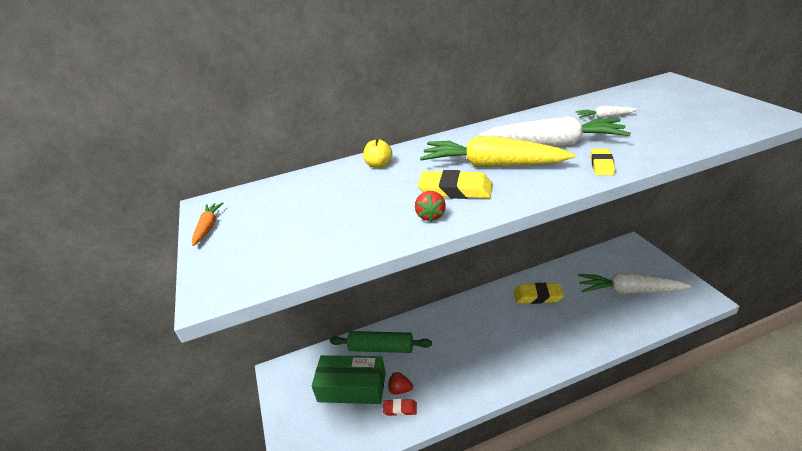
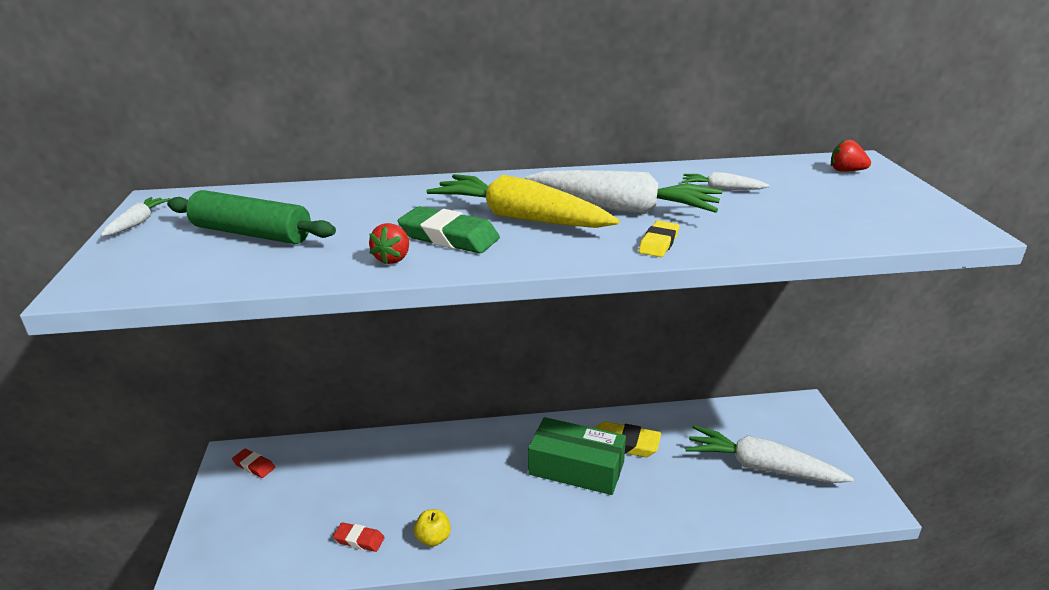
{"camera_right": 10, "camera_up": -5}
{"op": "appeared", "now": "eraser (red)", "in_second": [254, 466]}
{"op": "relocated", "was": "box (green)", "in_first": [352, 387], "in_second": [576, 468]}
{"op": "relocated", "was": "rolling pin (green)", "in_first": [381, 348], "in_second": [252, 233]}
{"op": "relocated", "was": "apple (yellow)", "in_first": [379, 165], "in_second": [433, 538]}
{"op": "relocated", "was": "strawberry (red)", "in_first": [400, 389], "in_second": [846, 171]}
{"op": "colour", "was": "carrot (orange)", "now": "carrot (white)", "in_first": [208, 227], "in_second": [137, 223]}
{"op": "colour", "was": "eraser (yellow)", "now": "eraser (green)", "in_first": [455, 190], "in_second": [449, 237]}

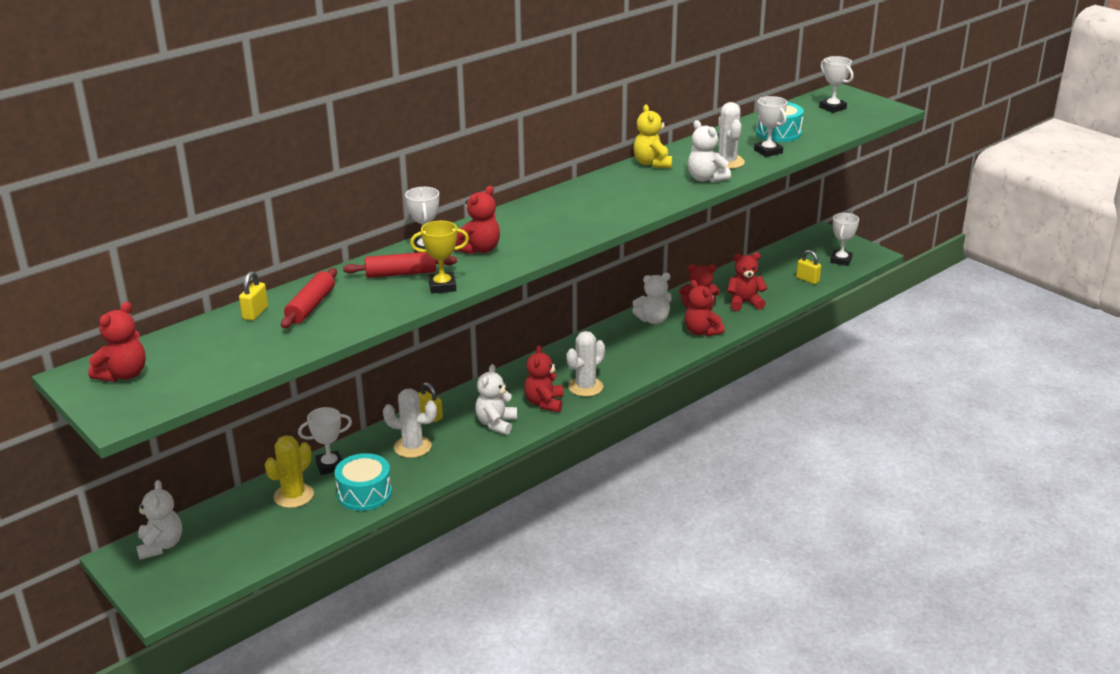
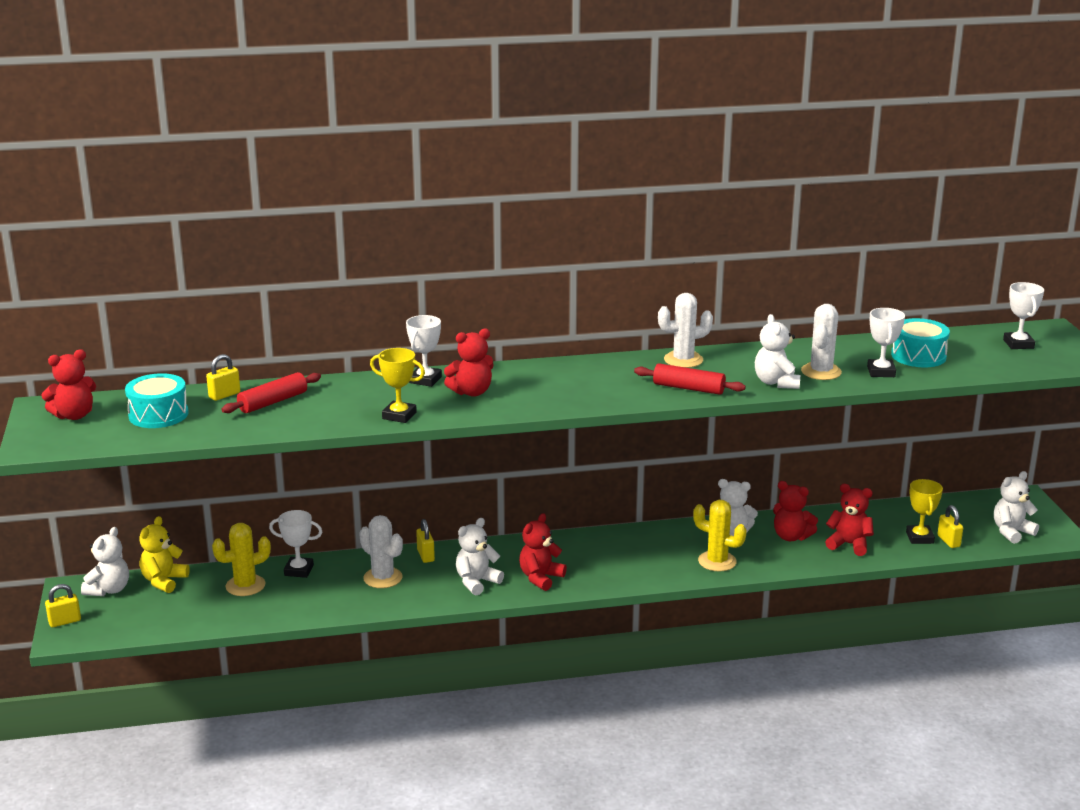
{"camera_right": 30, "camera_up": -5}
{"op": "missing", "was": "teddy bear (red)", "in_first": [701, 332]}
{"op": "appeared", "now": "padlock (yellow)", "in_second": [65, 621]}
{"op": "appeared", "now": "cactus (yellow)", "in_second": [717, 561]}
{"op": "appeared", "now": "trophy (yellow)", "in_second": [919, 537]}
{"op": "relocated", "was": "drum (turquoise)", "in_first": [364, 493], "in_second": [158, 414]}
{"op": "relocated", "was": "rolling pin (red)", "in_first": [401, 273], "in_second": [688, 388]}
{"op": "relocated", "was": "cactus (white)", "in_first": [585, 387], "in_second": [683, 360]}
{"op": "relocated", "was": "teddy bear (yellow)", "in_first": [652, 163], "in_second": [164, 581]}
{"op": "exchanged", "was": "trophy (white)", "now": "teddy bear (white)", "in_first": [841, 260], "in_second": [1011, 532]}

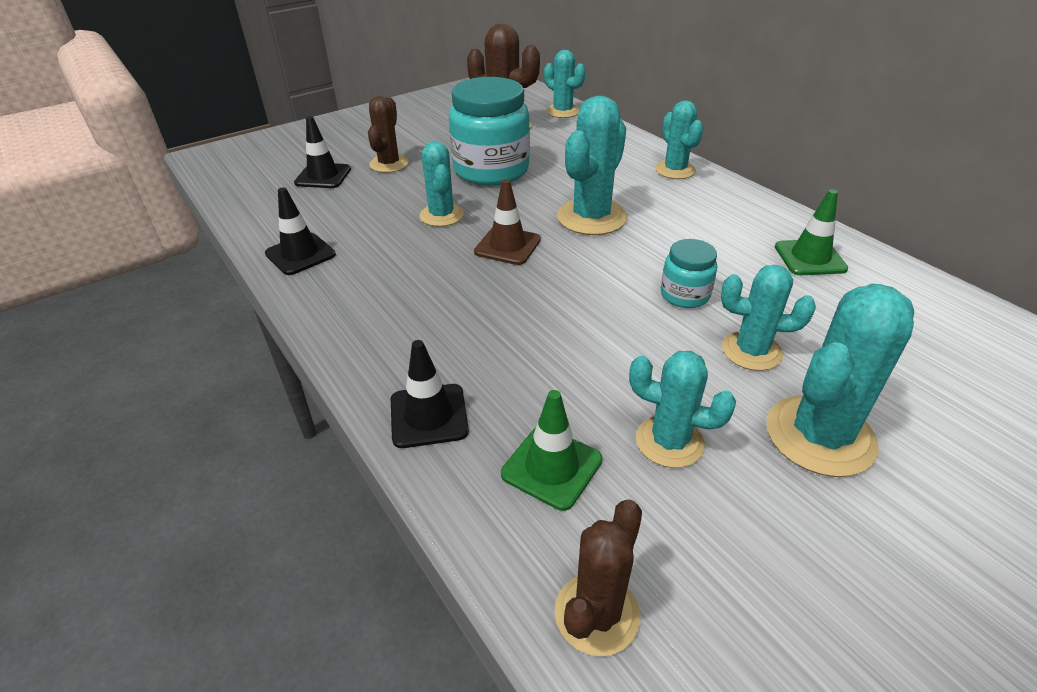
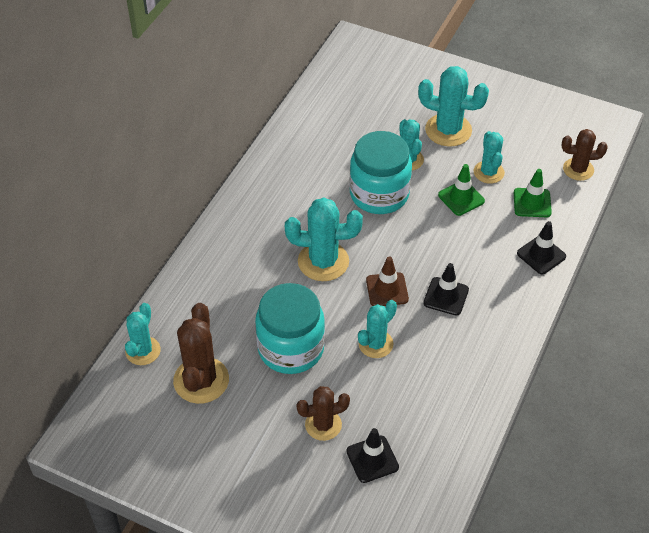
{"camera_right": -120, "camera_up": 10}
{"op": "missing", "was": "cactus (turquoise)", "in_first": [675, 170]}
{"op": "relocated", "was": "traffic cone (black)", "in_first": [300, 254], "in_second": [446, 296]}
{"op": "relocated", "was": "traffic cone (green)", "in_first": [810, 258], "in_second": [461, 198]}
{"op": "size", "was": "jar (turquoise)", "in_first": [684, 295], "in_second": [379, 194], "ratio": 2.03}

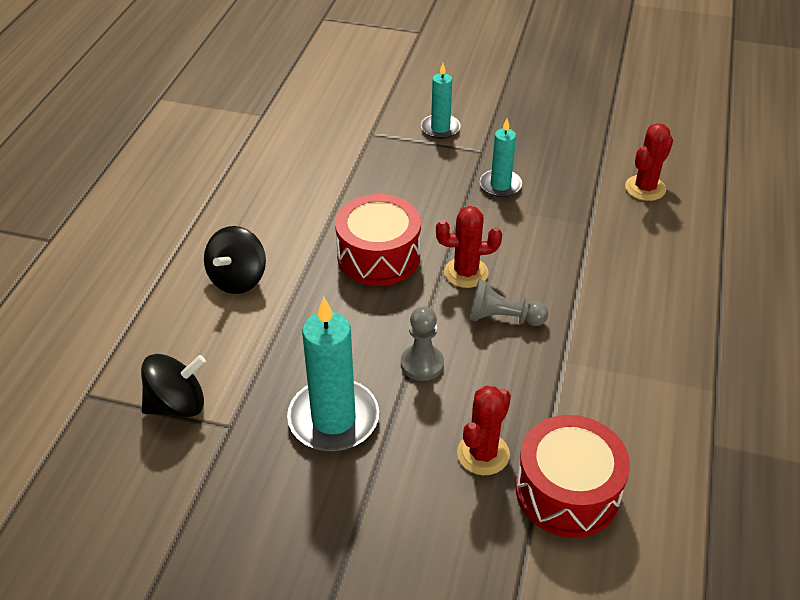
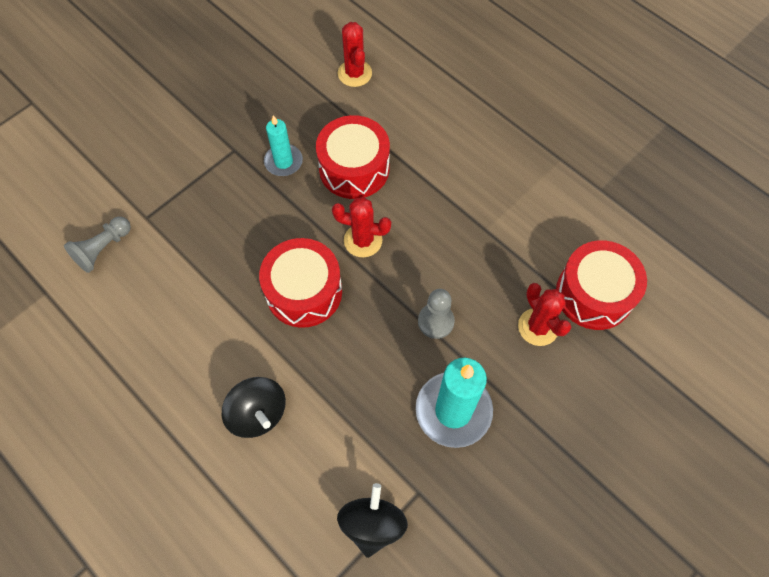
{"camera_right": -60, "camera_up": 20}
{"op": "missing", "was": "candle (turquoise)", "in_first": [440, 128]}
{"op": "appeared", "now": "drum (red)", "in_second": [354, 168]}
{"op": "relocated", "was": "pawn (grey)", "in_first": [503, 318], "in_second": [103, 249]}
{"op": "spun", "was": "cactus (red)", "in_first": [466, 273], "in_second": [363, 240], "clockwise": 75}

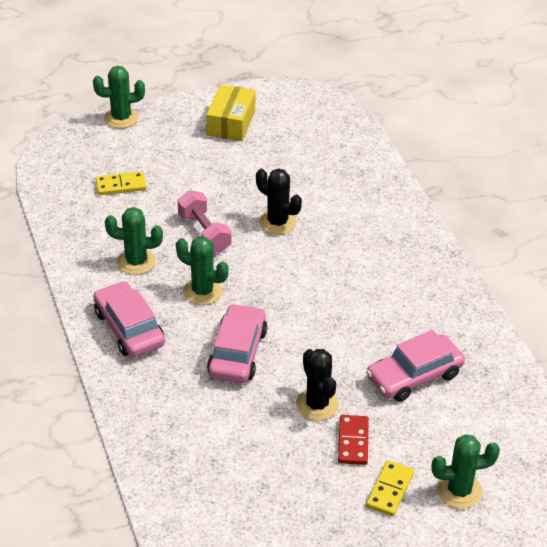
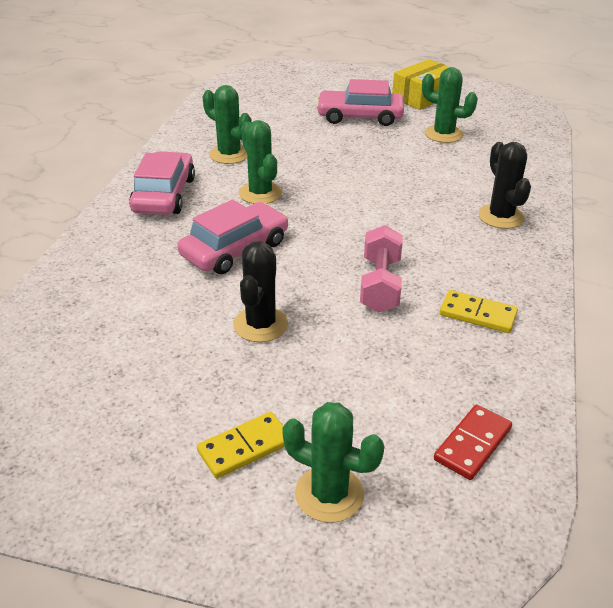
{"camera_right": 35, "camera_up": -5}
{"op": "relocated", "was": "cactus (green)", "in_first": [121, 118], "in_second": [443, 134]}
{"op": "relocated", "was": "domino (yellow)", "in_first": [121, 185], "in_second": [478, 314]}
{"op": "relocated", "was": "dumbbell (pink)", "in_first": [204, 233], "in_second": [380, 285]}
{"op": "relocated", "was": "cactus (black)", "in_first": [277, 222], "in_second": [501, 217]}
{"op": "relocated", "was": "domino (red)", "in_first": [353, 441], "in_second": [472, 444]}
{"op": "relocated", "was": "car (pink)", "in_first": [414, 376], "in_second": [360, 117]}

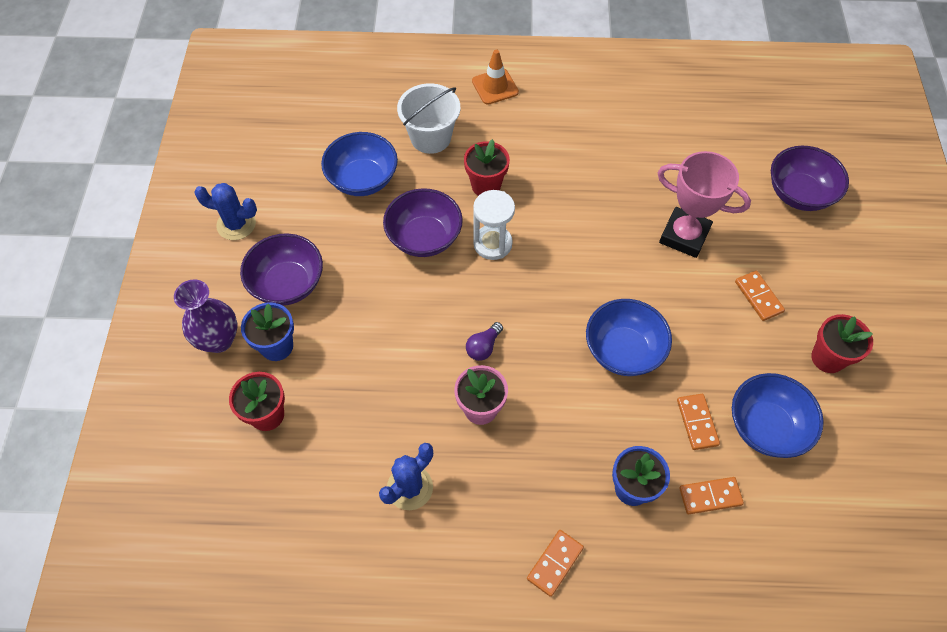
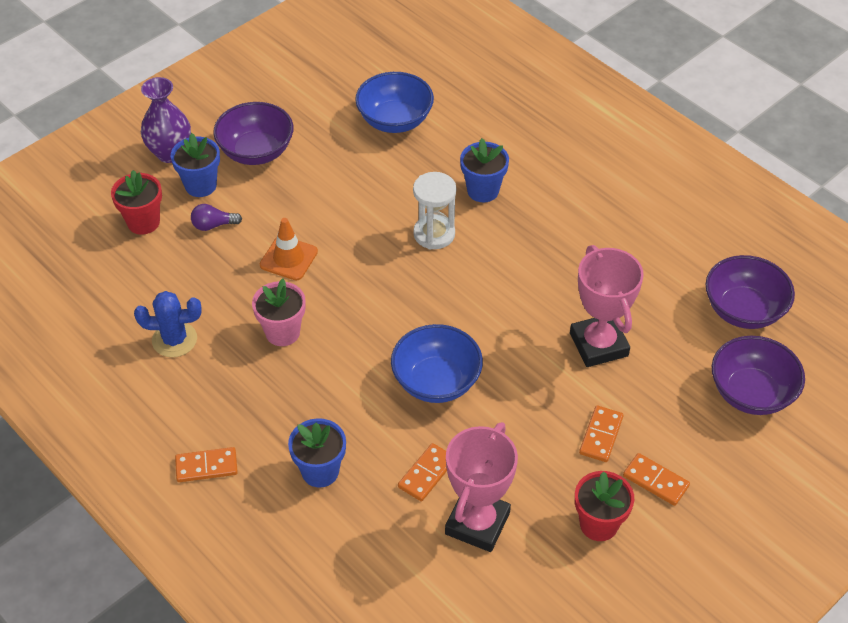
{"camera_right": 45, "camera_up": -10}
{"op": "missing", "was": "cactus (blue)", "in_first": [236, 224]}
{"op": "missing", "was": "bucket (white)", "in_first": [430, 137]}
{"op": "relocated", "was": "bowl (purple)", "in_first": [424, 238], "in_second": [743, 310]}
{"op": "relocated", "was": "light bulb (purple)", "in_first": [483, 347], "in_second": [213, 225]}
{"op": "relocated", "was": "traffic cone (orange)", "in_first": [495, 87], "in_second": [288, 258]}
{"op": "relocated", "was": "domino (orange)", "in_first": [710, 496], "in_second": [655, 481]}
{"op": "exchanged", "was": "bowl (blue)", "now": "trophy (pink)", "in_first": [766, 427], "in_second": [477, 523]}
{"op": "colour", "was": "flower pot (red)", "now": "flower pot (blue)", "in_first": [486, 185], "in_second": [483, 190]}

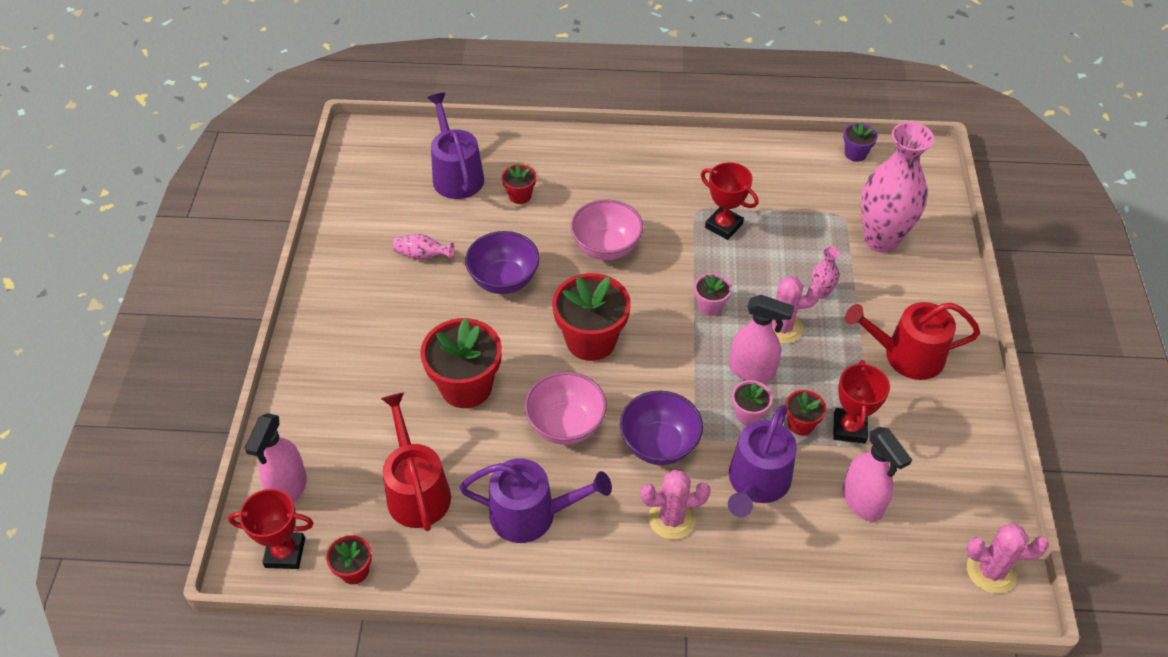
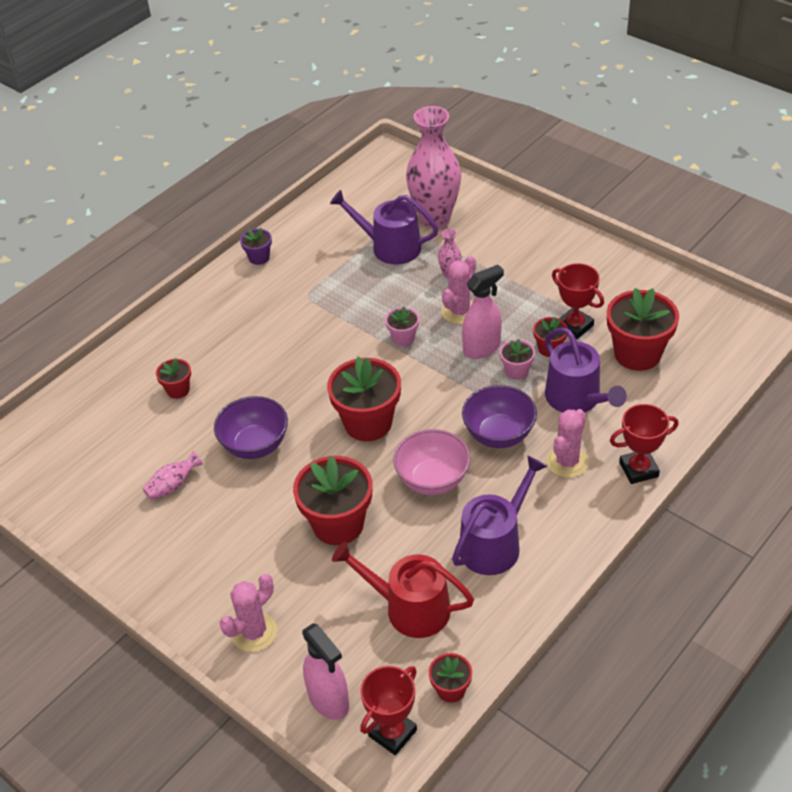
{"camera_right": -50, "camera_up": -5}
{"op": "missing", "was": "bowl (pink)", "in_first": [606, 247]}
{"op": "missing", "was": "watering can (red)", "in_first": [906, 355]}
{"op": "relocated", "was": "watering can (purple)", "in_first": [456, 175], "in_second": [390, 247]}
{"op": "relocated", "was": "trophy (red)", "in_first": [723, 226], "in_second": [638, 469]}
{"op": "relocated", "was": "flower pot (purple)", "in_first": [855, 154], "in_second": [259, 258]}
{"op": "relocated", "was": "cactus (pink)", "in_first": [991, 571], "in_second": [254, 632]}
{"op": "exchanged", "was": "spray bottle (pink)", "now": "flower pot (red)", "in_first": [862, 502], "in_second": [637, 354]}

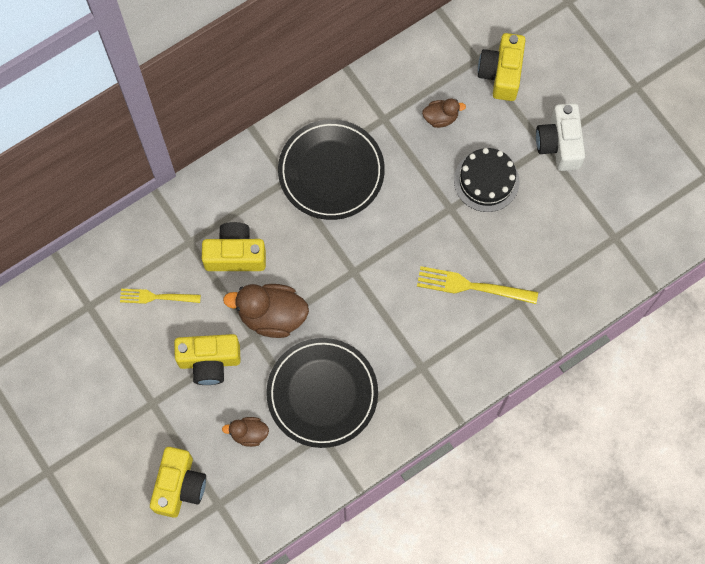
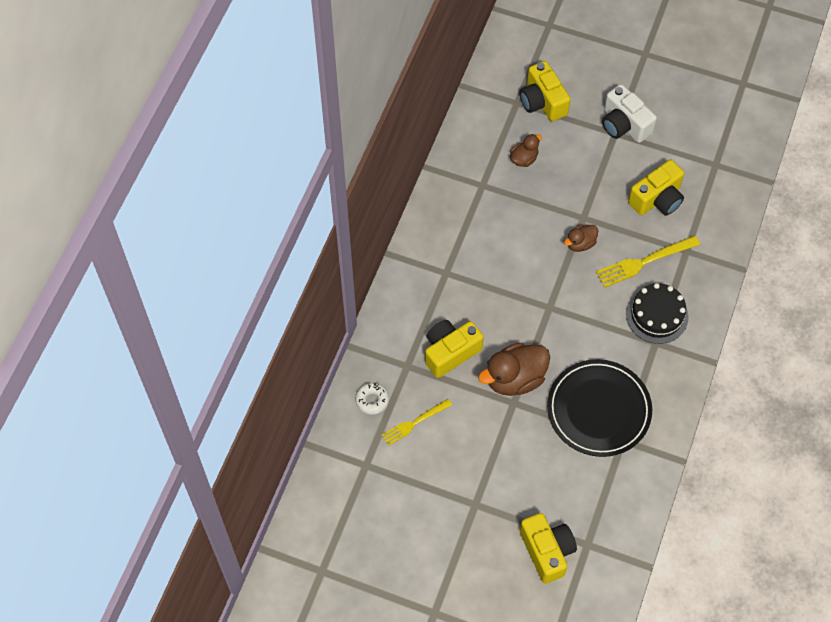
{"camera_right": -35, "camera_up": -10}
{"op": "missing", "was": "plate (black)", "in_first": [331, 171]}
{"op": "appeared", "now": "donut (white)", "in_second": [372, 400]}
{"op": "relocated", "was": "camera (yellow)", "in_first": [209, 361], "in_second": [657, 199]}
{"op": "relocated", "was": "duck (brown)", "in_first": [249, 434], "in_second": [580, 243]}
{"op": "relocated", "was": "cake (black)", "in_first": [486, 181], "in_second": [657, 315]}

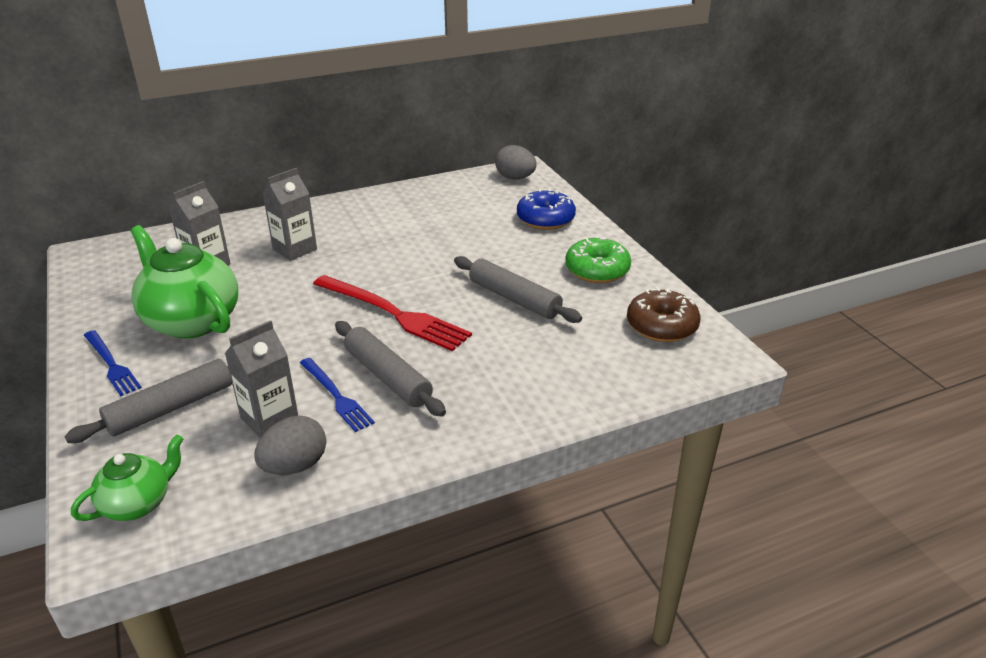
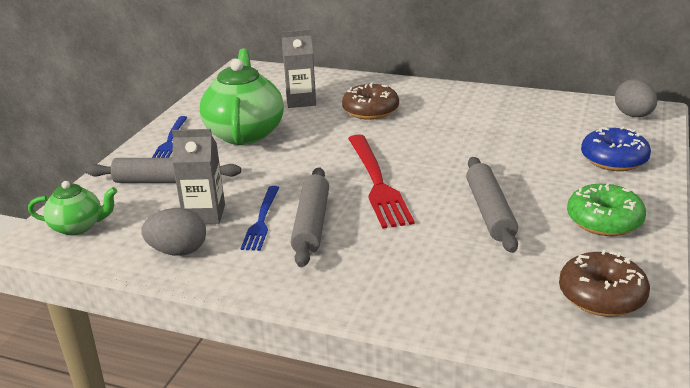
{"camera_right": 45, "camera_up": -5}
{"op": "exchanged", "was": "carton (grey)", "now": "donut (brown)", "in_first": [295, 249], "in_second": [370, 111]}

